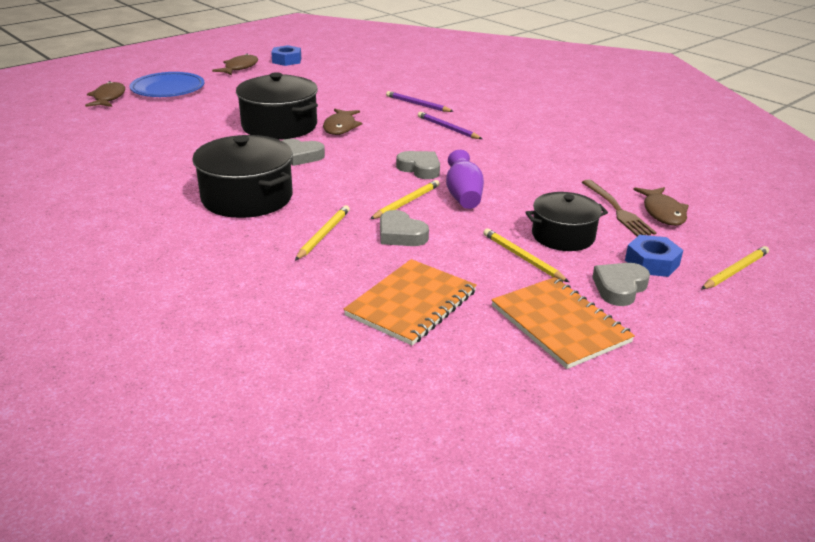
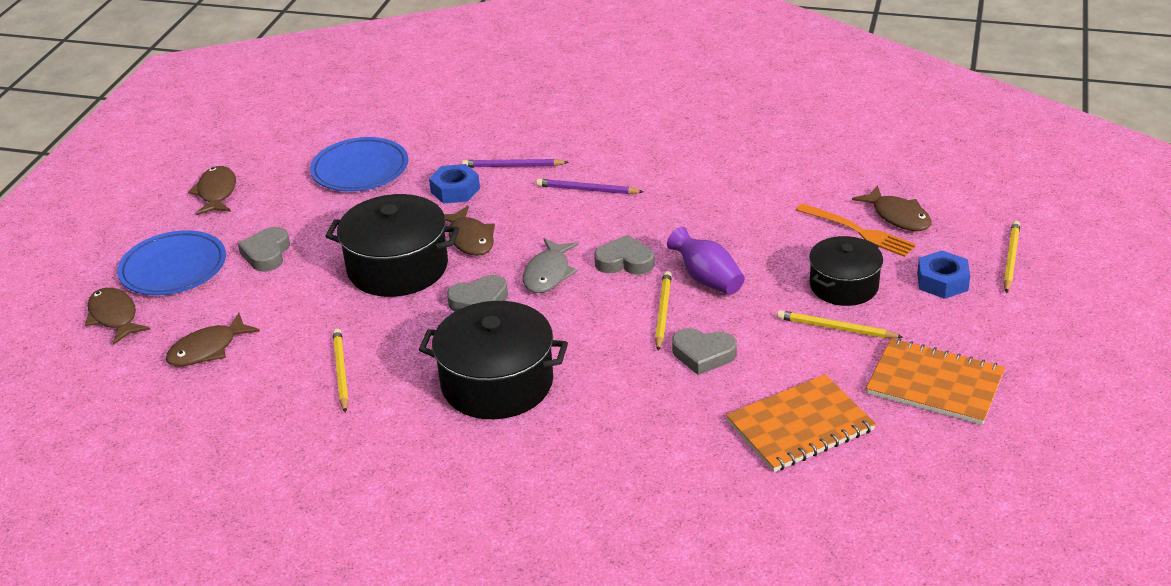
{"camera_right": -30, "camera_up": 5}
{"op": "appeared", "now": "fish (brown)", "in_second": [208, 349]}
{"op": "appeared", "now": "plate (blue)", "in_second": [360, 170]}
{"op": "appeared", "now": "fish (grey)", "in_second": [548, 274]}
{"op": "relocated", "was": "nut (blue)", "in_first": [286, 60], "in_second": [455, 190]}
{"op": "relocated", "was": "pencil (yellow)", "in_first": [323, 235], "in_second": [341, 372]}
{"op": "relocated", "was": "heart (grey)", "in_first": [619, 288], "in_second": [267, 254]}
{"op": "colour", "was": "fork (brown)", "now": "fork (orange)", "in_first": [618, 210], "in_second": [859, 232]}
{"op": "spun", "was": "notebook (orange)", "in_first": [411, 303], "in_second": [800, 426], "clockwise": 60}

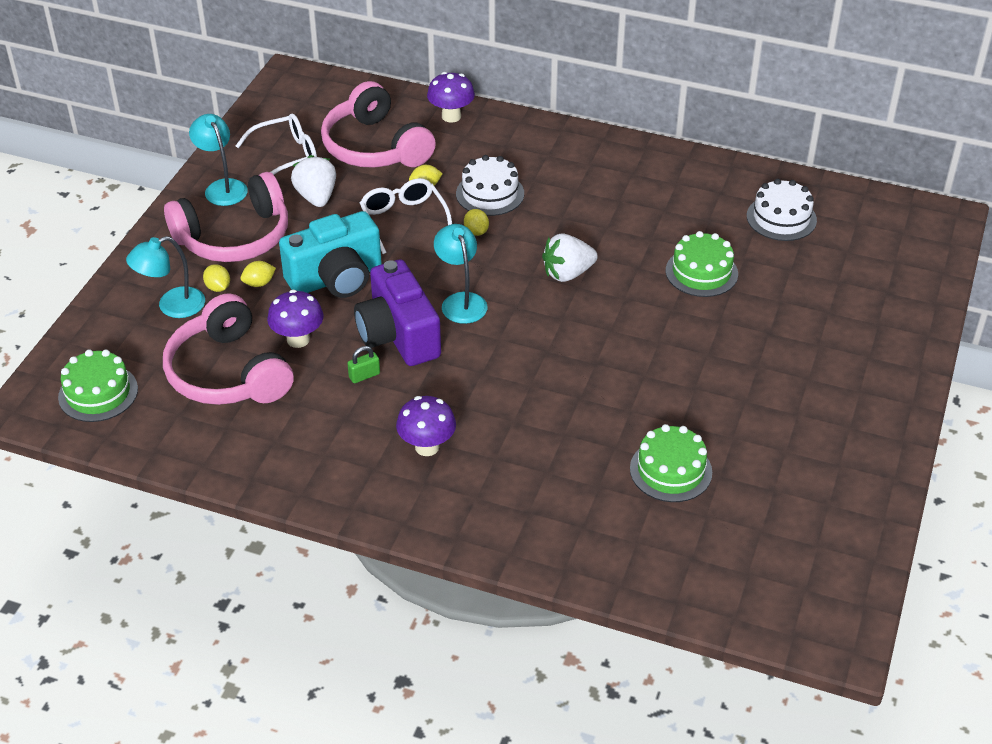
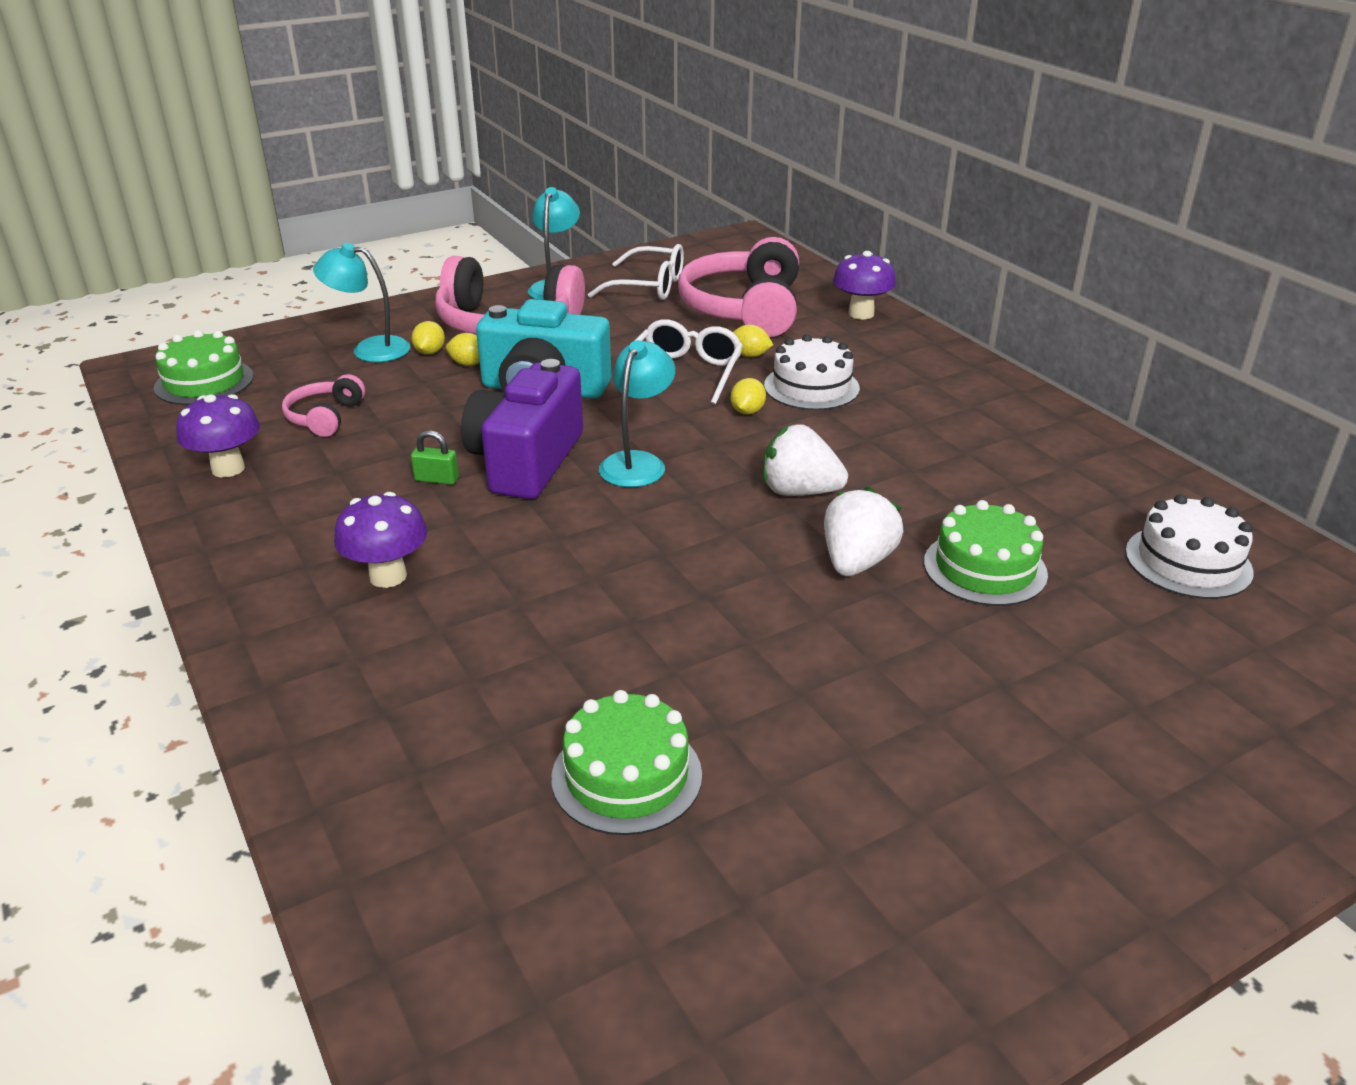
{"camera_right": 40, "camera_up": -10}
{"op": "relocated", "was": "mushroom (purple)", "in_first": [298, 339], "in_second": [228, 468]}
{"op": "relocated", "was": "strawberry (white)", "in_first": [316, 197], "in_second": [856, 562]}
{"op": "size", "was": "headphones (pink)", "in_first": [228, 373], "in_second": [325, 417], "ratio": 0.49}

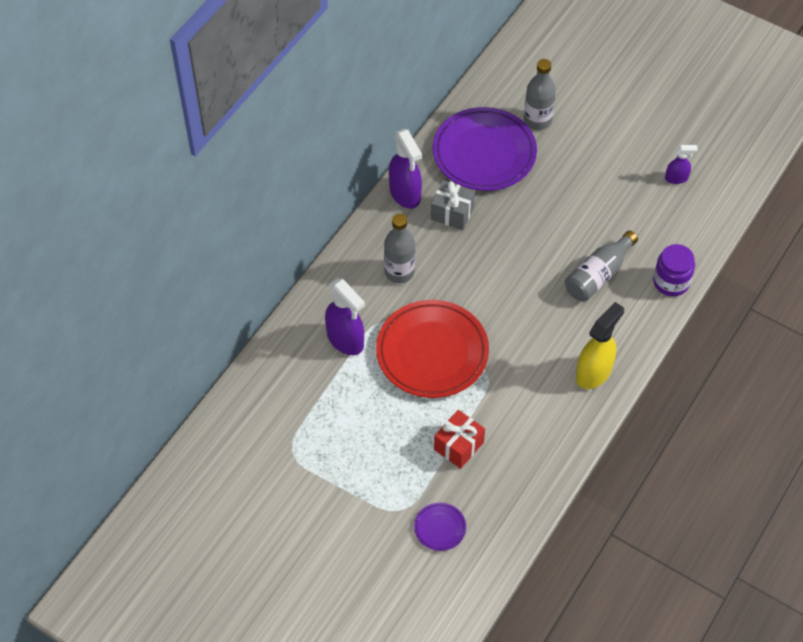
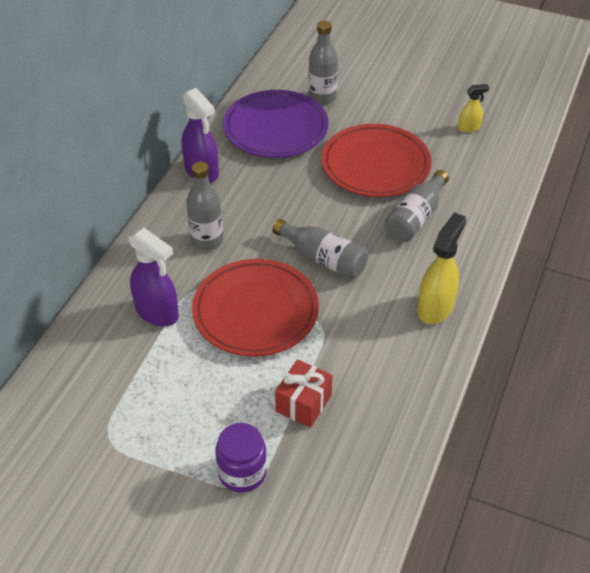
{"camera_right": -10, "camera_up": -10}
{"op": "missing", "was": "plate (purple)", "in_first": [440, 528]}
{"op": "missing", "was": "gift (grey)", "in_first": [452, 213]}
{"op": "appeared", "now": "bottle (grey)", "in_second": [323, 259]}
{"op": "appeared", "now": "plate (red)", "in_second": [375, 166]}
{"op": "relocated", "was": "jar (purple)", "in_first": [671, 282], "in_second": [242, 472]}
{"op": "colour", "was": "spray bottle (purple)", "now": "spray bottle (yellow)", "in_first": [676, 178], "in_second": [469, 128]}

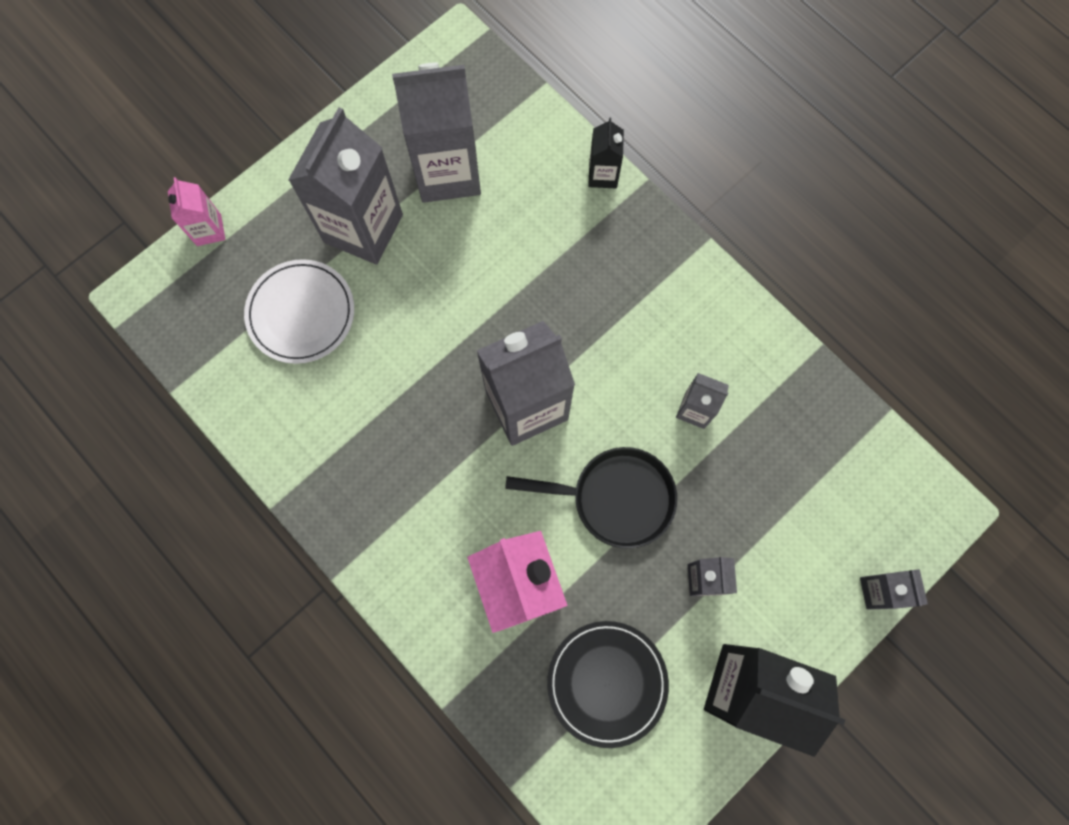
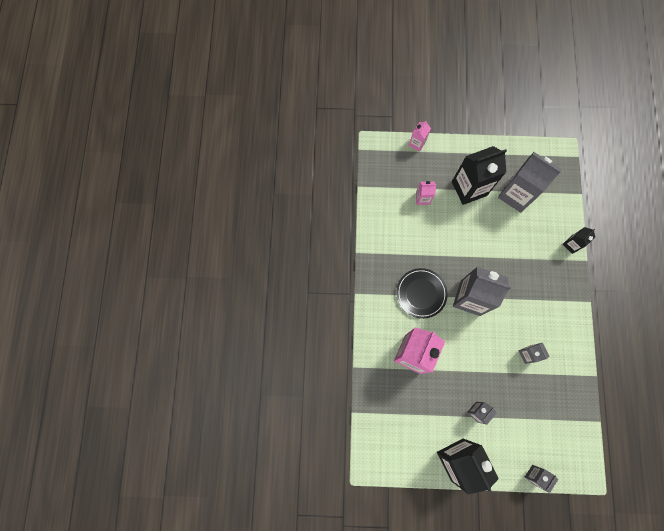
{"camera_right": 45, "camera_up": 0}
{"op": "missing", "was": "pan (black)", "in_first": [616, 498]}
{"op": "relocated", "was": "plate (black)", "in_first": [607, 682], "in_second": [421, 293]}
{"op": "exchanged", "was": "plate (white)", "now": "carton (pink)", "in_first": [301, 313], "in_second": [422, 198]}
{"op": "colour", "was": "carton (grey)", "now": "carton (black)", "in_first": [363, 228], "in_second": [469, 188]}

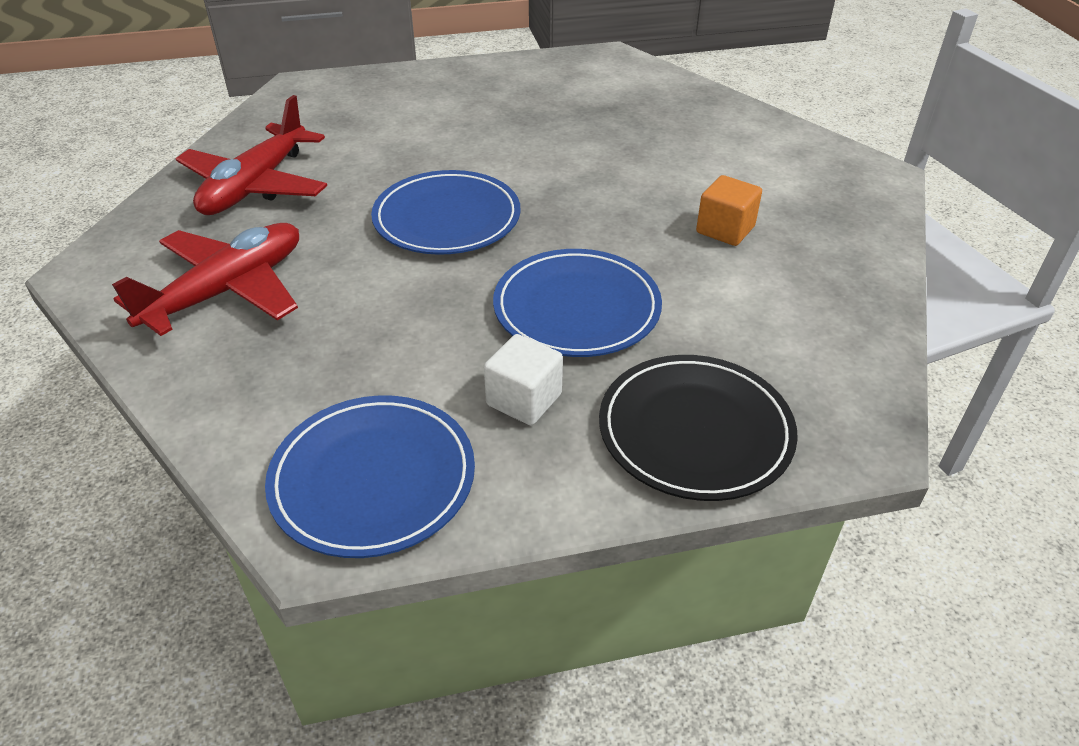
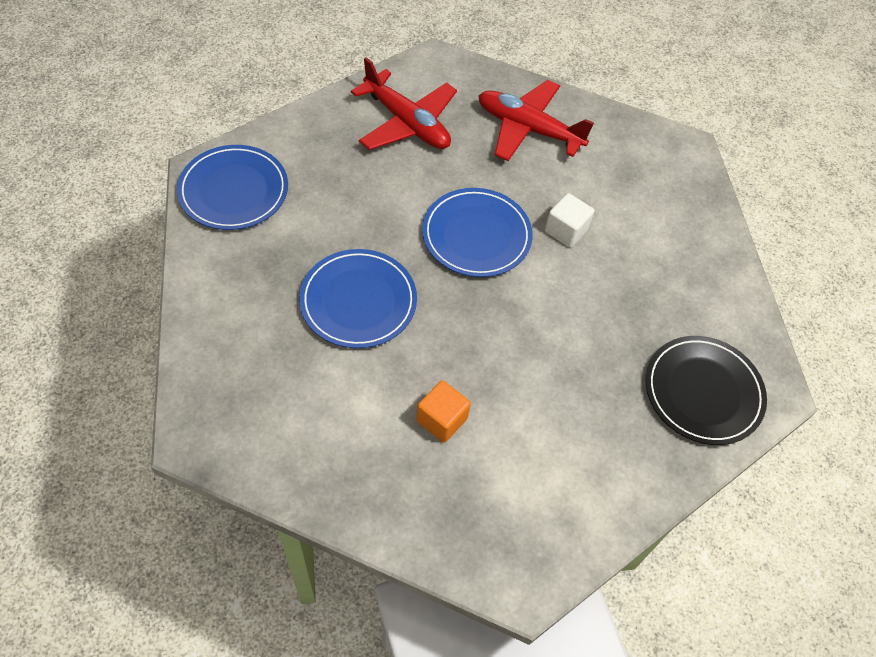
{"camera_right": 90, "camera_up": 15}
{"op": "relocated", "was": "cube (white)", "in_first": [524, 400], "in_second": [566, 231]}
{"op": "relocated", "was": "plate (black)", "in_first": [695, 431], "in_second": [703, 392]}

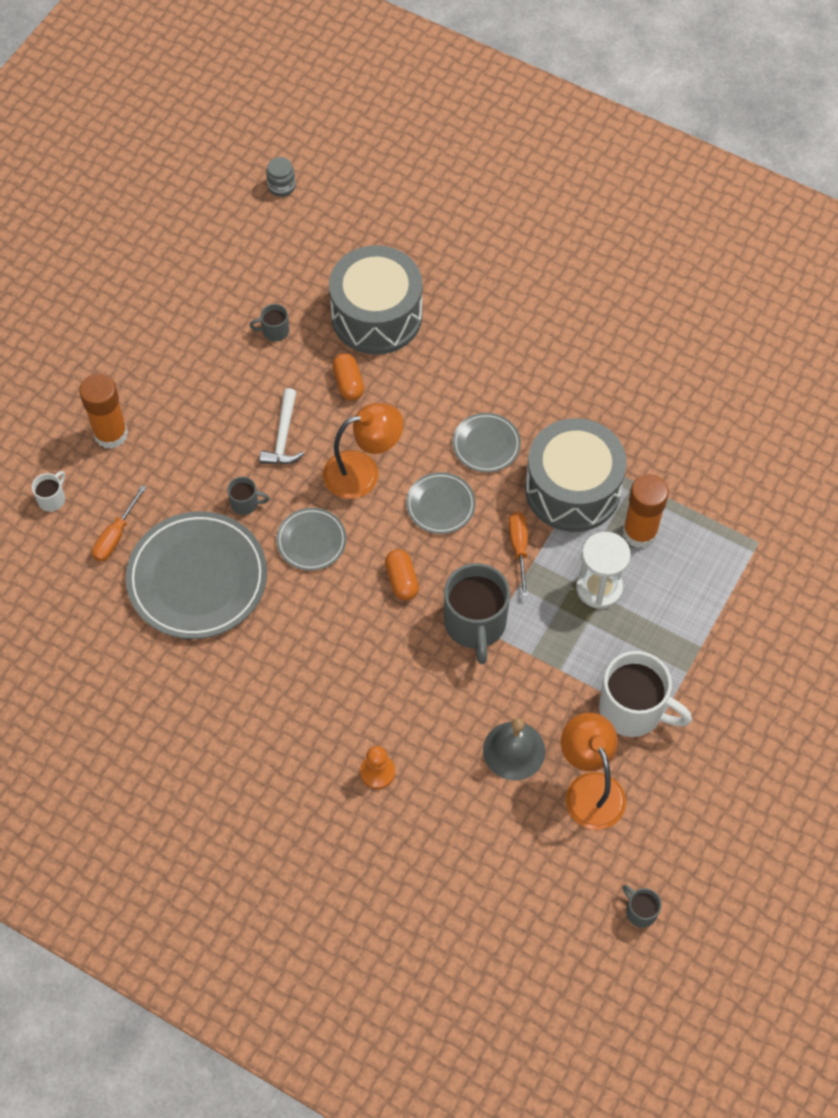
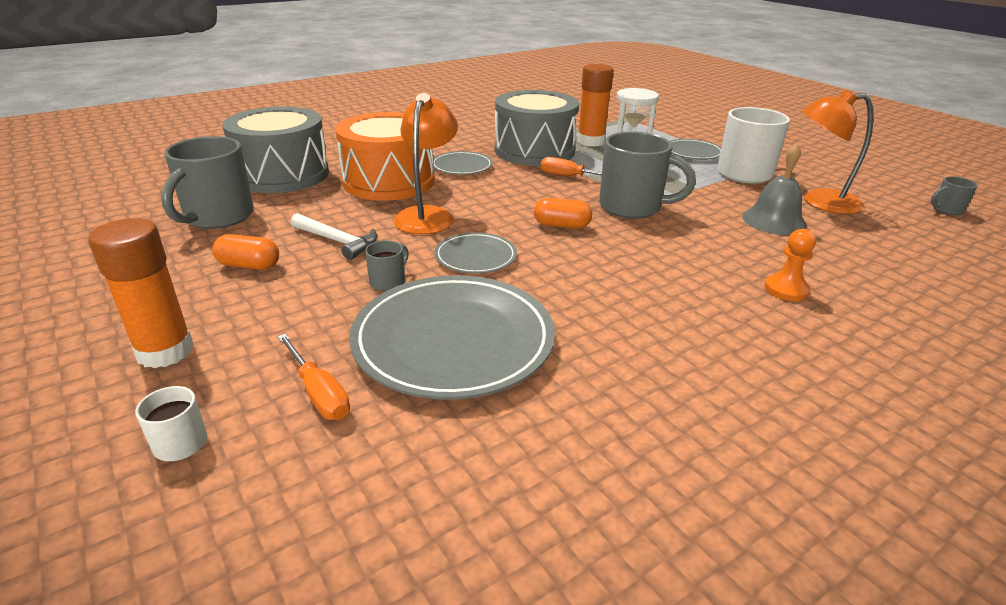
{"camera_right": -65, "camera_up": -30}
{"op": "missing", "was": "jar (grey)", "in_first": [281, 186]}
{"op": "appeared", "now": "drum (orange)", "in_second": [389, 181]}
{"op": "relocated", "was": "capsule (orange)", "in_first": [348, 383], "in_second": [249, 265]}
{"op": "relocated", "was": "plate (grey)", "in_first": [440, 505], "in_second": [693, 152]}
{"op": "size", "was": "mug (grey)", "in_first": [274, 331], "in_second": [218, 217], "ratio": 2.17}

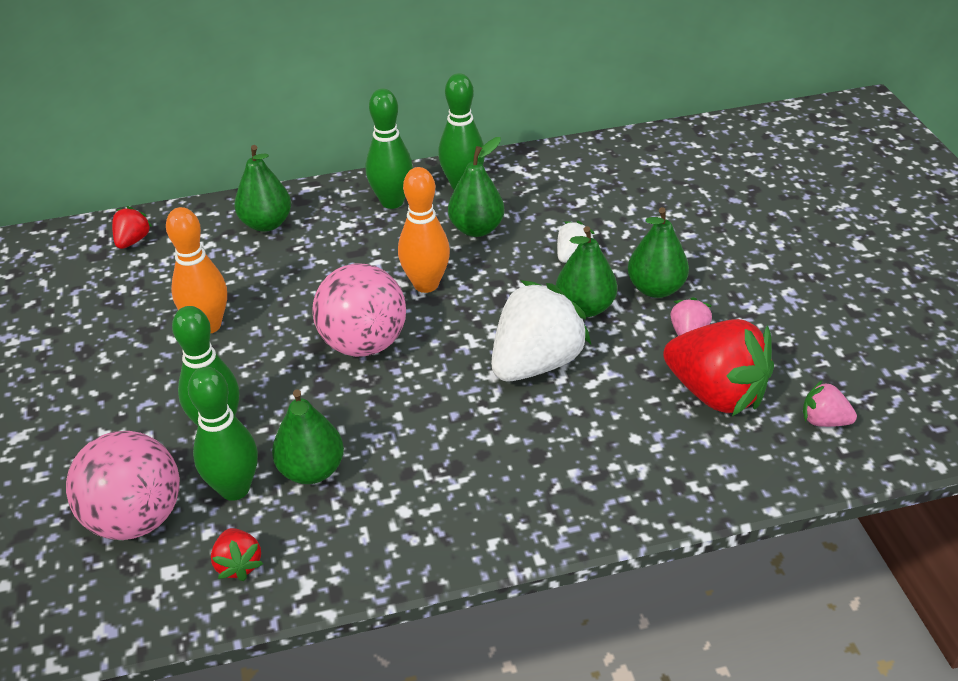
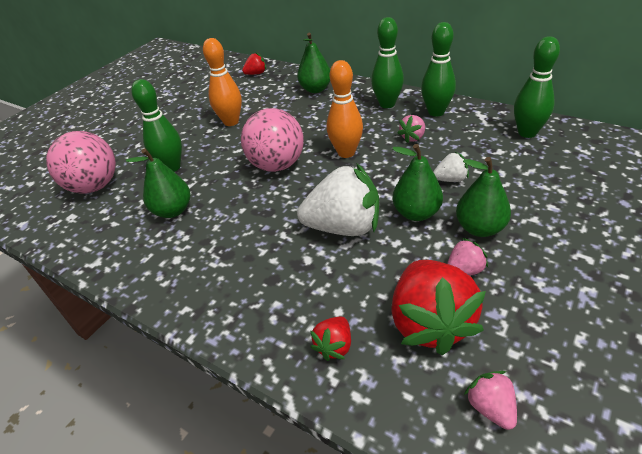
{"camera_right": 50, "camera_up": 0}
{"op": "relocated", "was": "bowling pin (green)", "in_first": [234, 489], "in_second": [527, 133]}
{"op": "relocated", "was": "strawberry (red)", "in_first": [238, 564], "in_second": [334, 346]}
{"op": "exchanged", "was": "pear (green)", "now": "strawberry (pink)", "in_first": [476, 229], "in_second": [412, 137]}

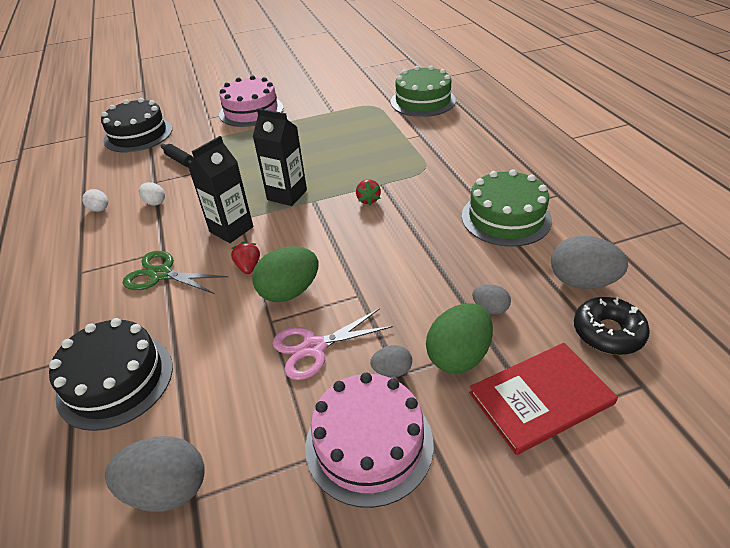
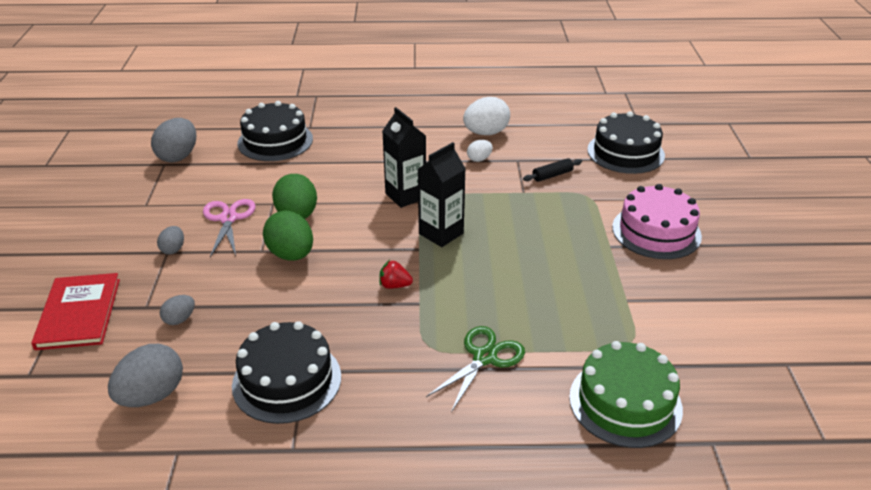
{"camera_right": 105, "camera_up": -5}
{"op": "missing", "was": "strawberry (red)", "in_first": [248, 267]}
{"op": "missing", "was": "cake (pink)", "in_first": [369, 444]}
{"op": "missing", "was": "donut (black)", "in_first": [608, 332]}
{"op": "relocated", "was": "scissors (green)", "in_first": [161, 274], "in_second": [485, 357]}
{"op": "relocated", "was": "egg (green)", "in_first": [458, 356], "in_second": [291, 255]}
{"op": "colour", "was": "cake (green)", "now": "cake (black)", "in_first": [506, 218], "in_second": [287, 380]}
{"op": "size", "was": "egg (white)", "in_first": [100, 209], "in_second": [486, 133], "ratio": 1.89}

